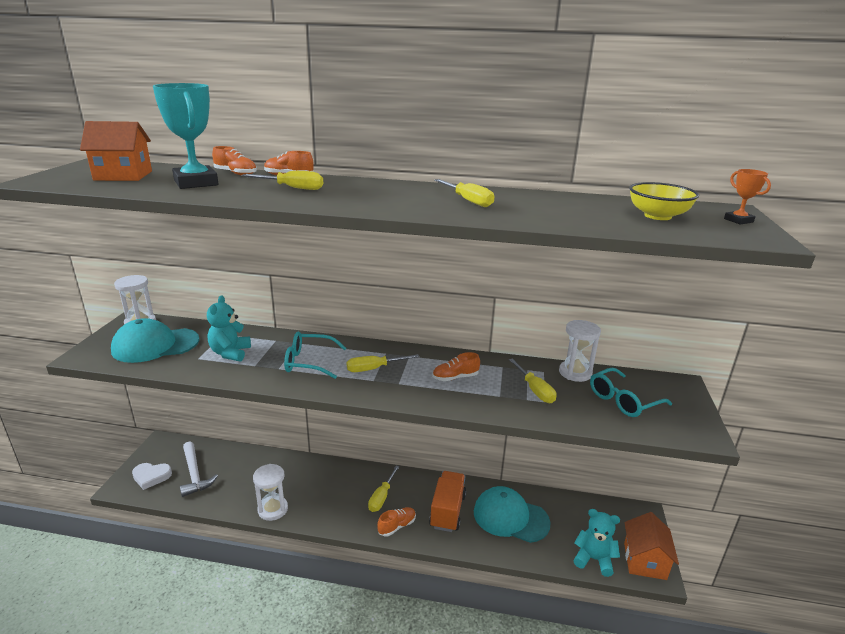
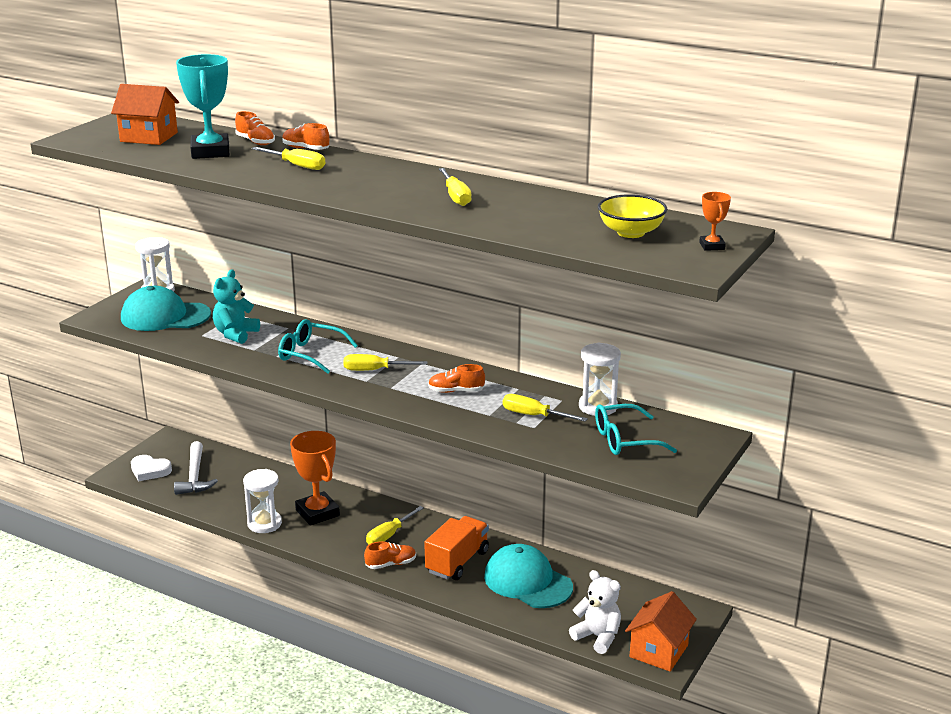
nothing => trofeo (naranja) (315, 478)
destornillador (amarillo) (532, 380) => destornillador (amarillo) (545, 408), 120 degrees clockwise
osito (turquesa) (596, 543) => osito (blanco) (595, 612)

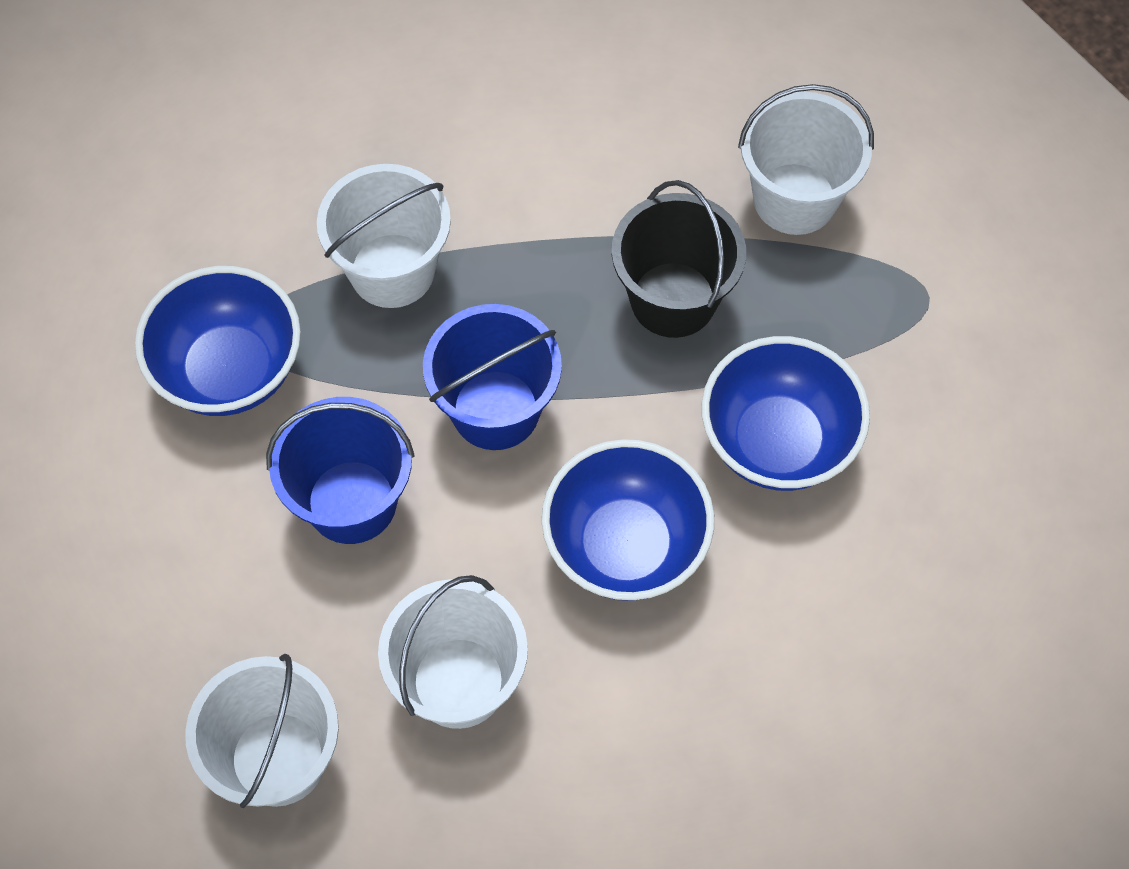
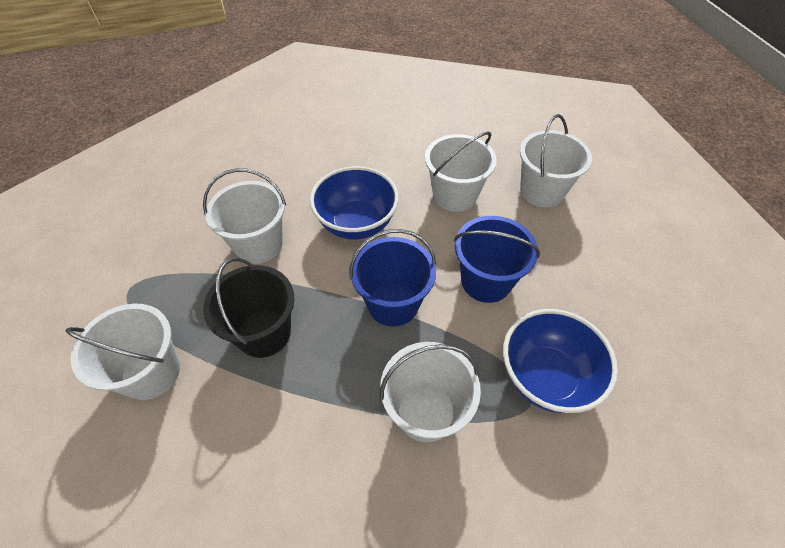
cuenco (azul) (786, 413) => balde (blanco) (244, 216)

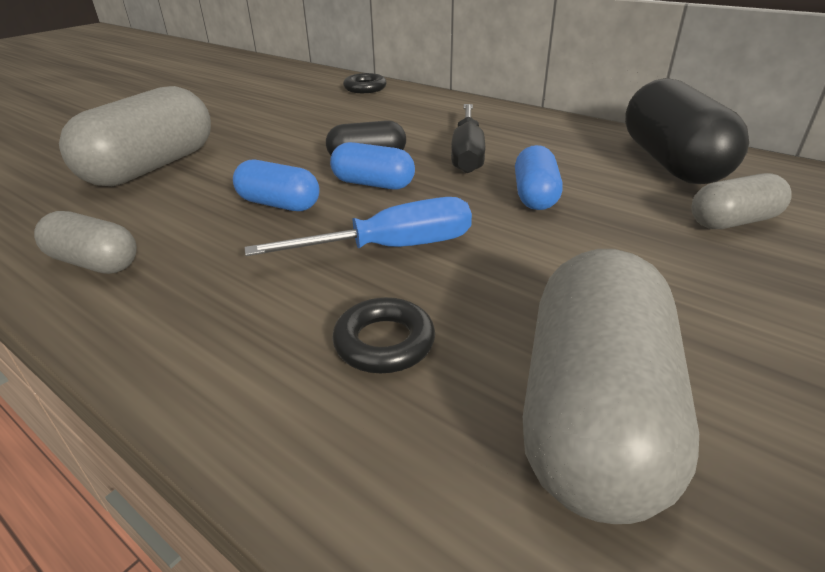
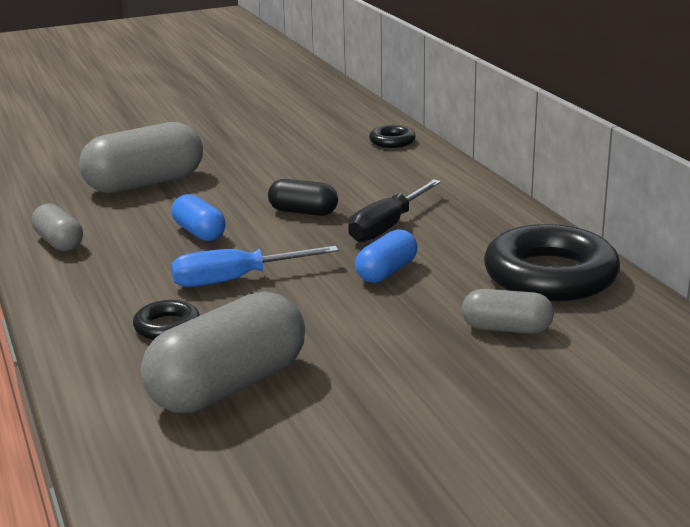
destornillador (azul) (358, 226) => destornillador (azul) (255, 266), 150 degrees clockwise
cápsula (negro) (687, 131) => anillo (negro) (552, 262)
cápsula (azul) (372, 165) => nothing

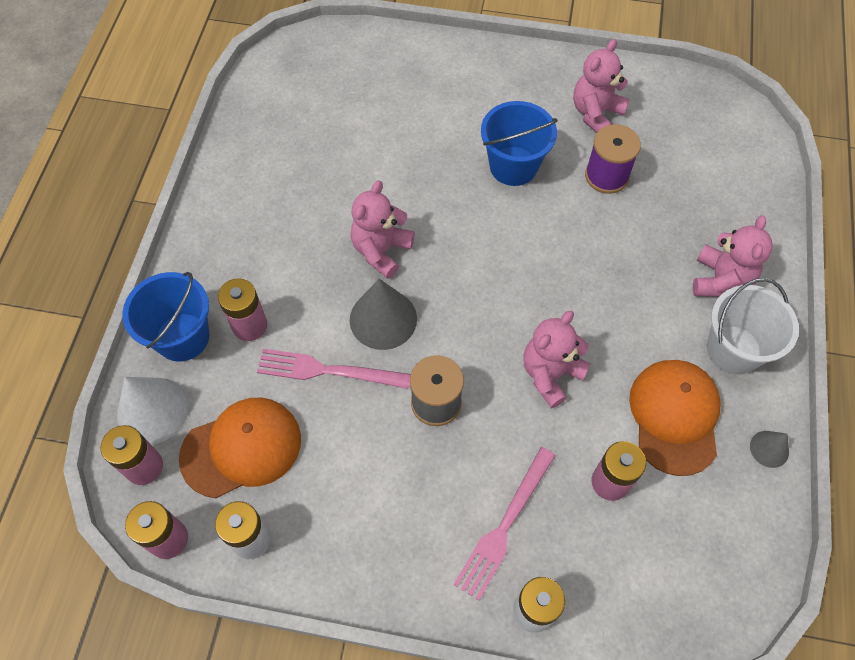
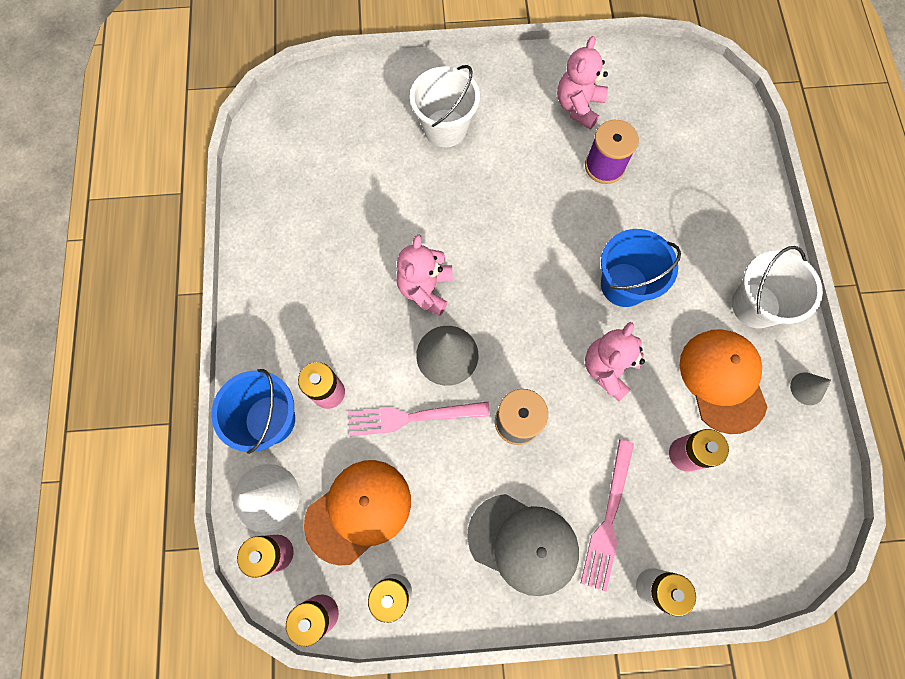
nothing => balde (blanco) (445, 106)
nothing => gorra (gris) (523, 545)
balde (azul) (519, 143) => balde (azul) (641, 268), relocated
osito (rosa) (733, 256) => nothing

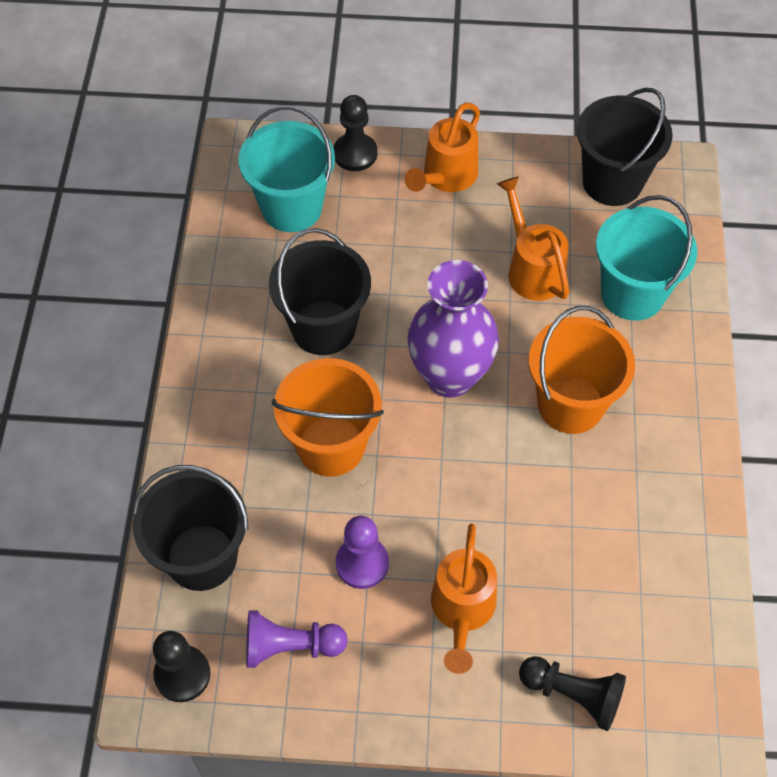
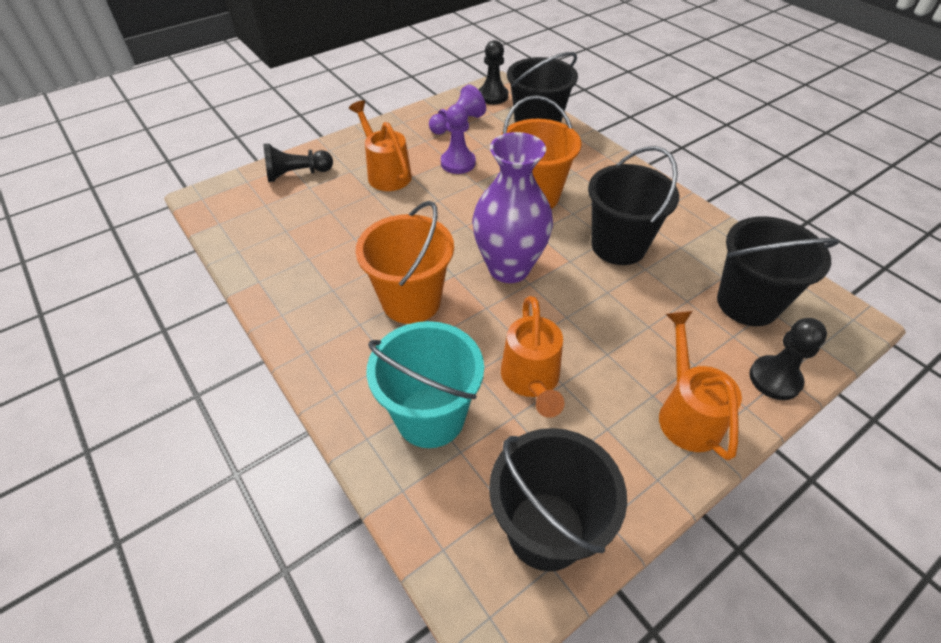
regadera (naranja) (533, 238) => regadera (naranja) (533, 357), 60 degrees clockwise
balde (turquesa) (286, 169) => balde (negro) (778, 271)

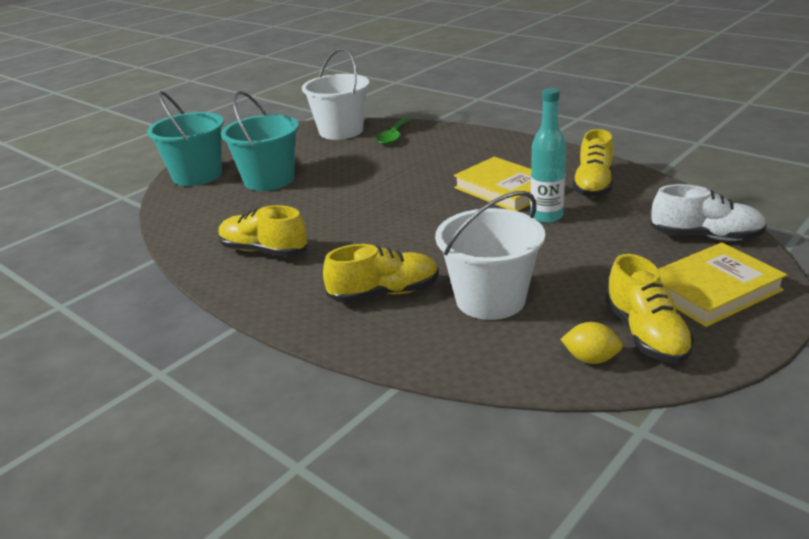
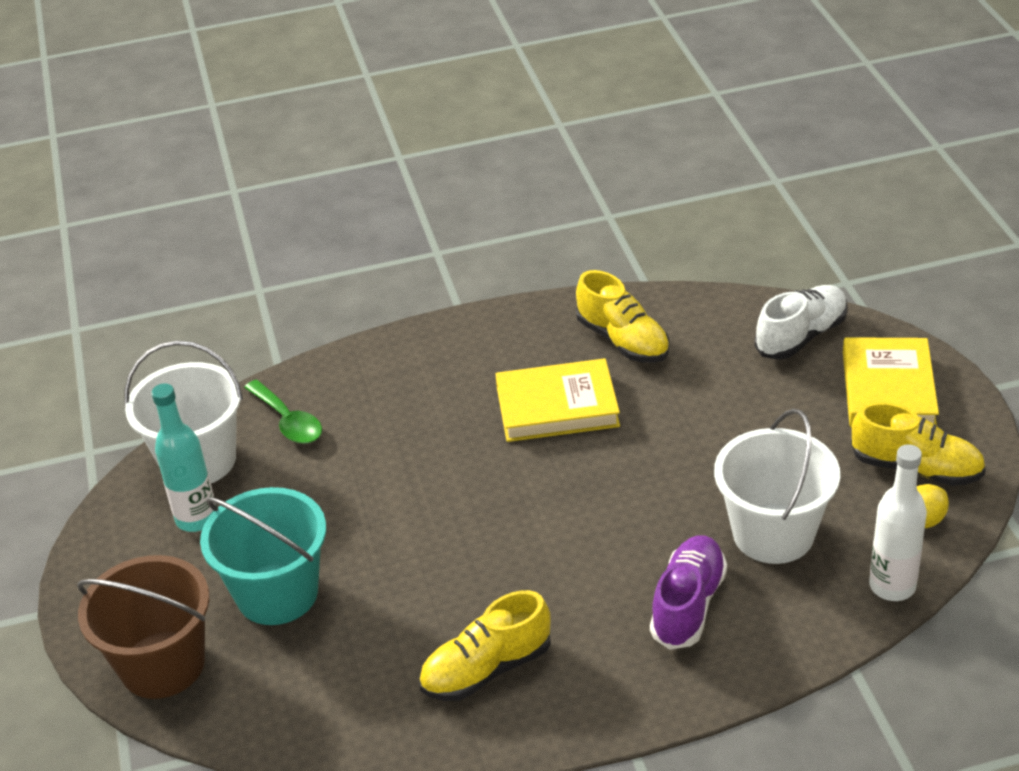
balde (turquesa) (185, 138) => balde (marrón) (143, 627)
botella (turquesa) (548, 155) => botella (turquesa) (183, 458), relocated
zapato (amarillo) (381, 273) => zapato (morado) (688, 592)
nothing => botella (blanco) (898, 522)

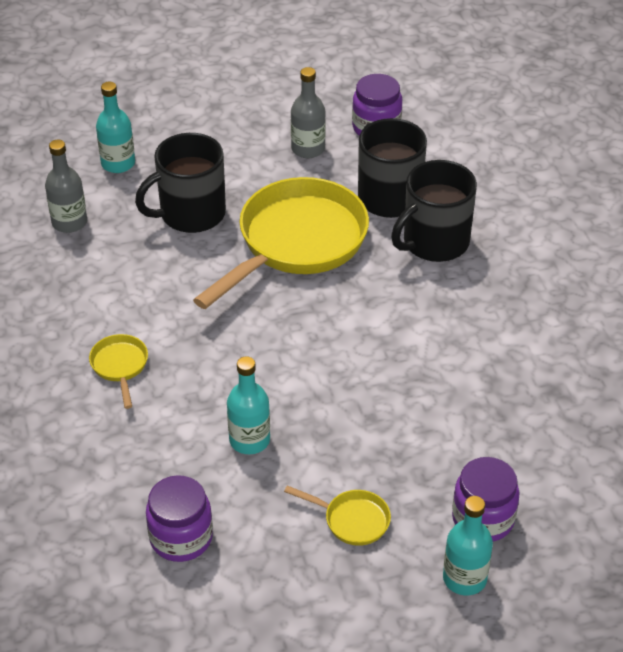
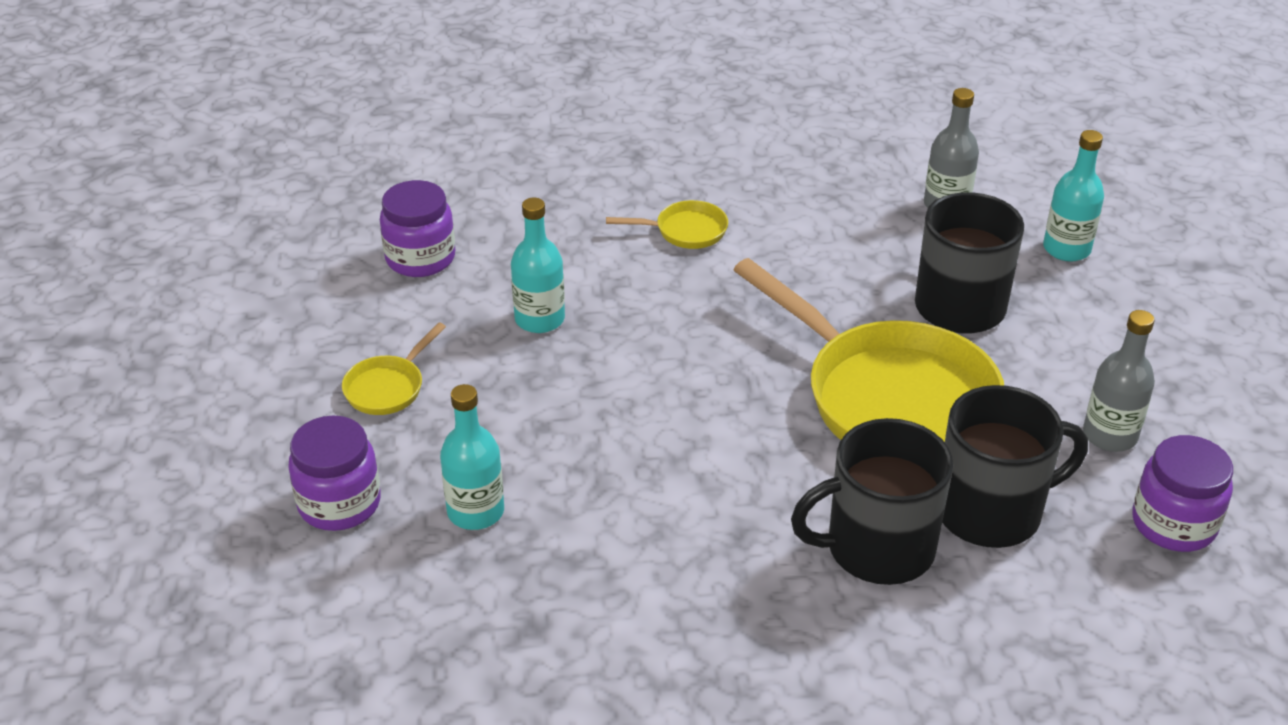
botella (turquesa) (468, 545) => botella (turquesa) (472, 457), relocated
taza (negro) (434, 211) => taza (negro) (872, 501), 75 degrees counterclockwise

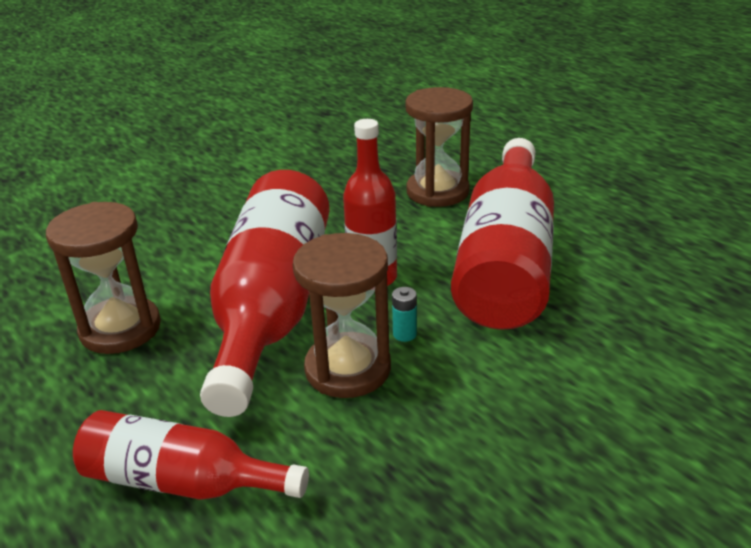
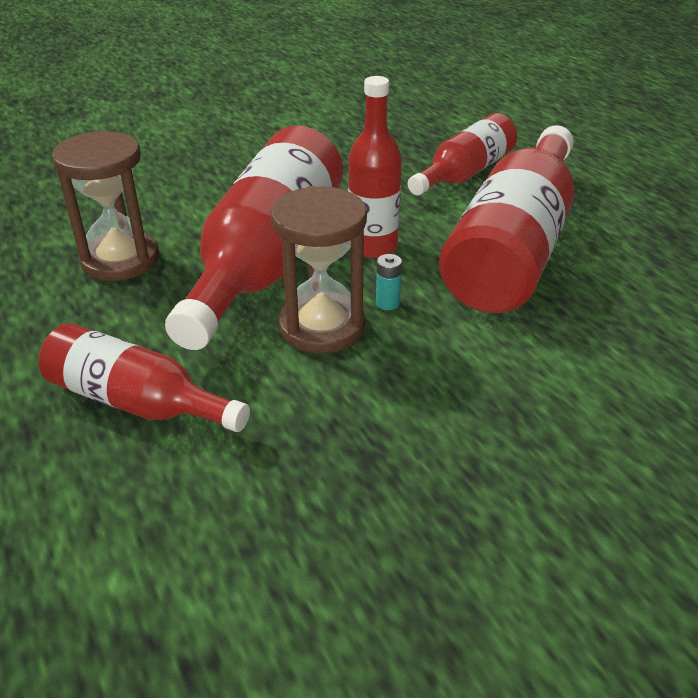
reloj de arena (marrón) (439, 147) => botella (rojo) (462, 154)

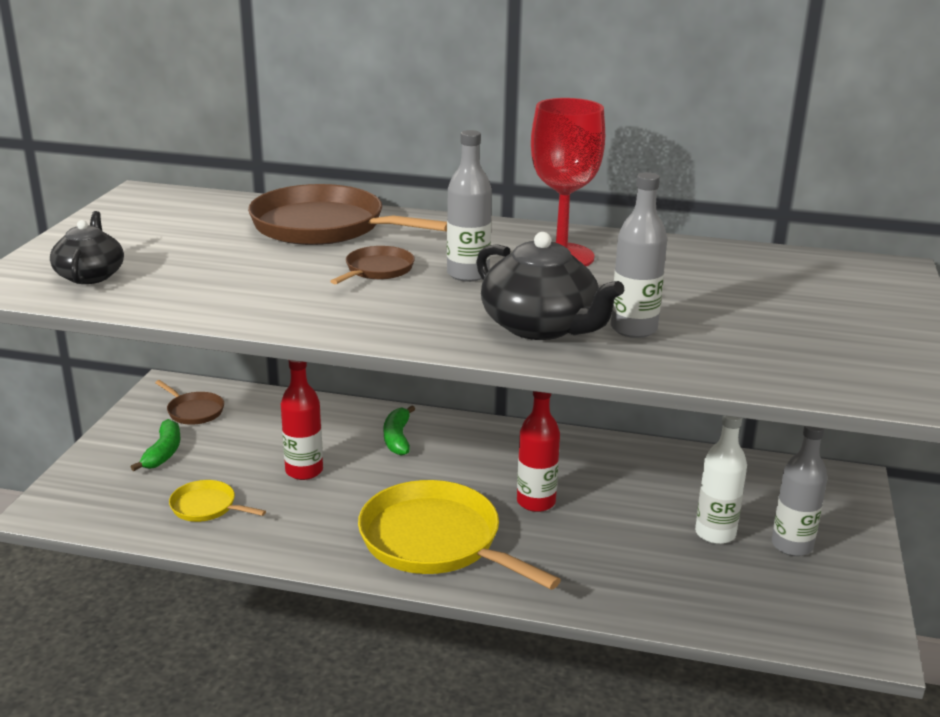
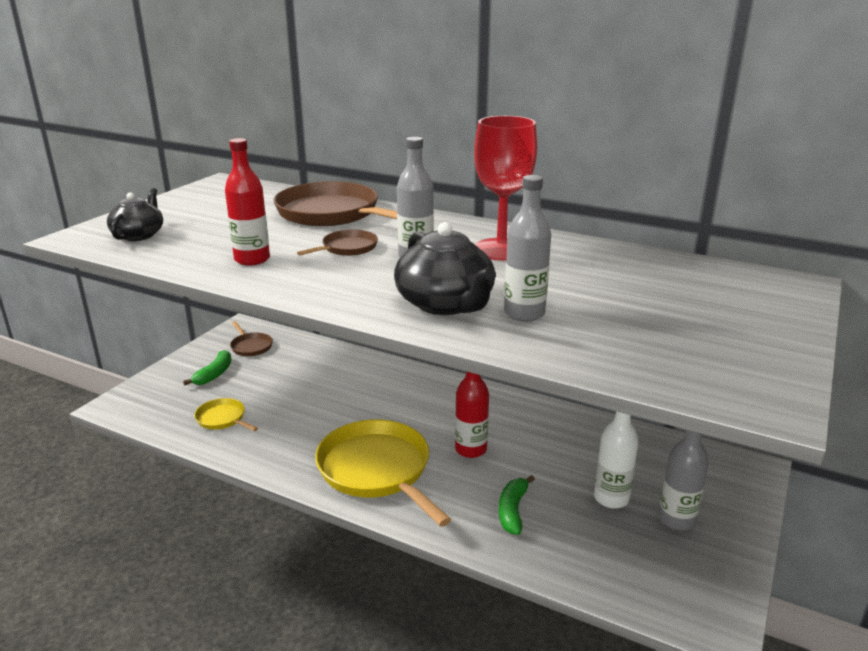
botella (rojo) (302, 420) => botella (rojo) (247, 202), relocated
plátano (verde) (399, 430) => plátano (verde) (517, 505), relocated

